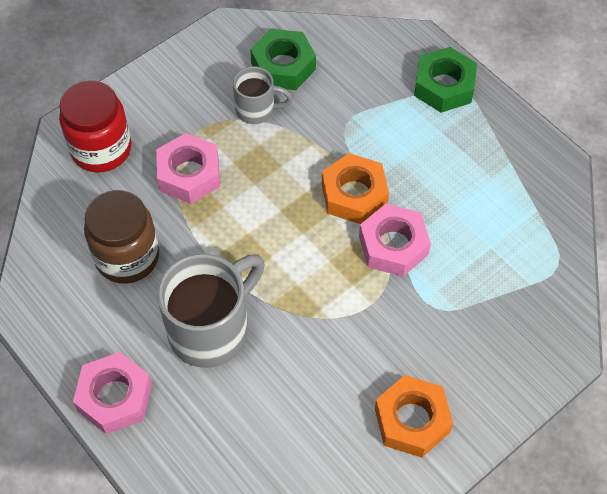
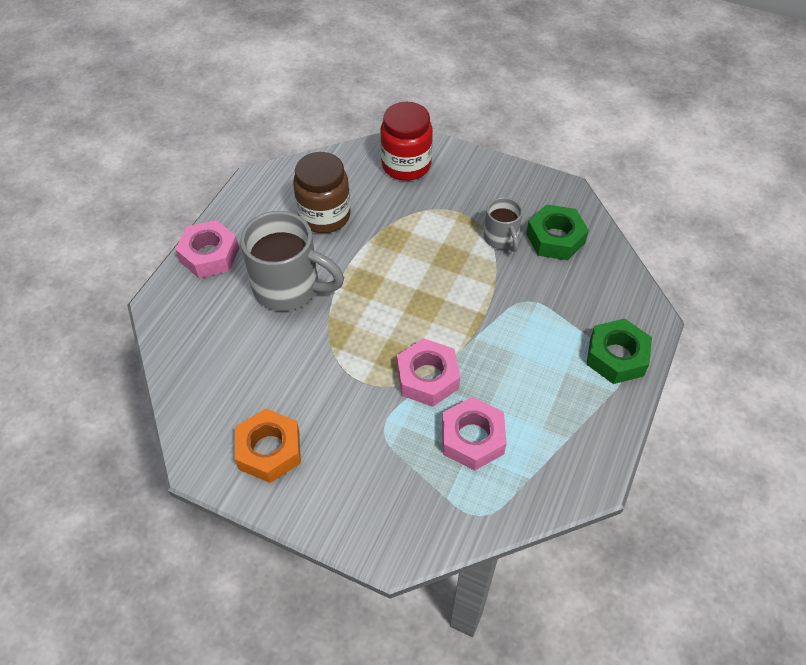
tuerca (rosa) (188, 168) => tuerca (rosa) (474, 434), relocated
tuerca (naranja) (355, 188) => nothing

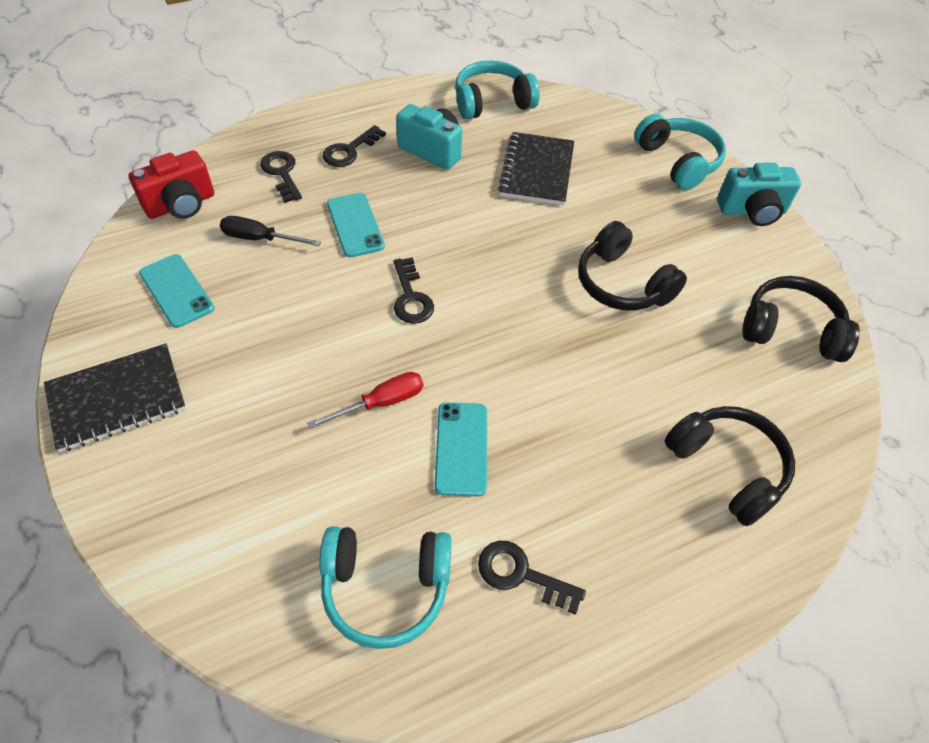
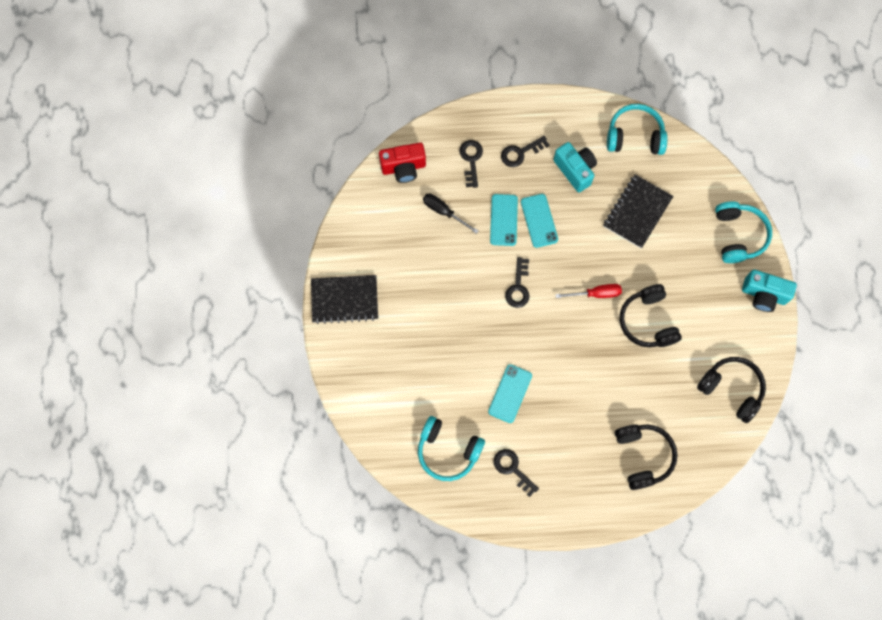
móvil (turquesa) (177, 291) => móvil (turquesa) (539, 221), relocated
destornillador (rojo) (365, 400) => destornillador (rojo) (588, 291), relocated

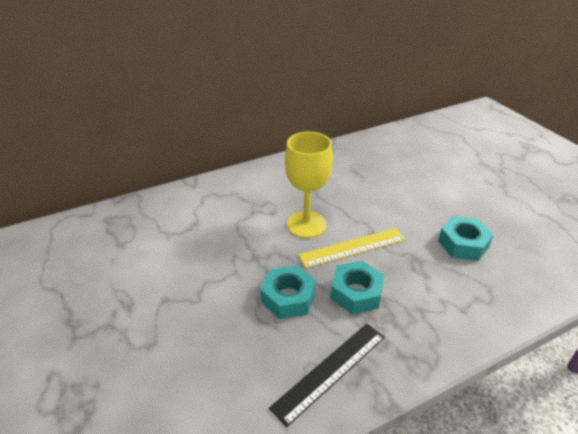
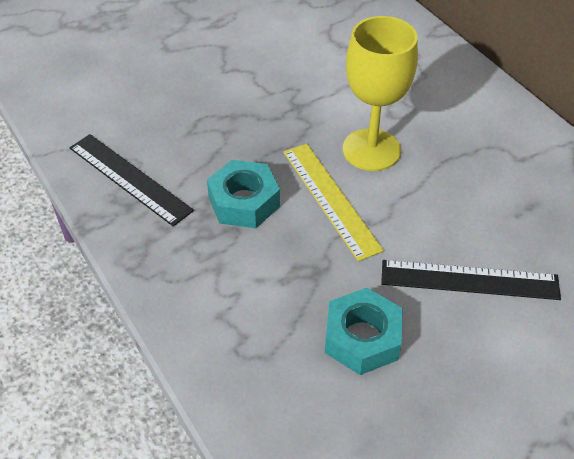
nothing => regla (negro) (471, 280)
tuerca (turquesa) (288, 292) => nothing

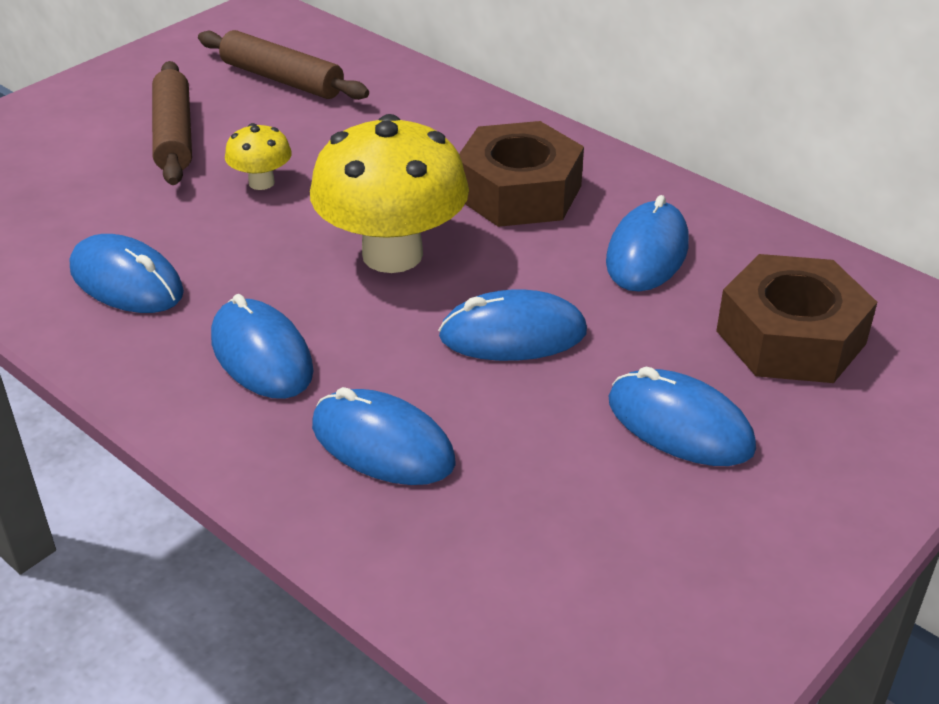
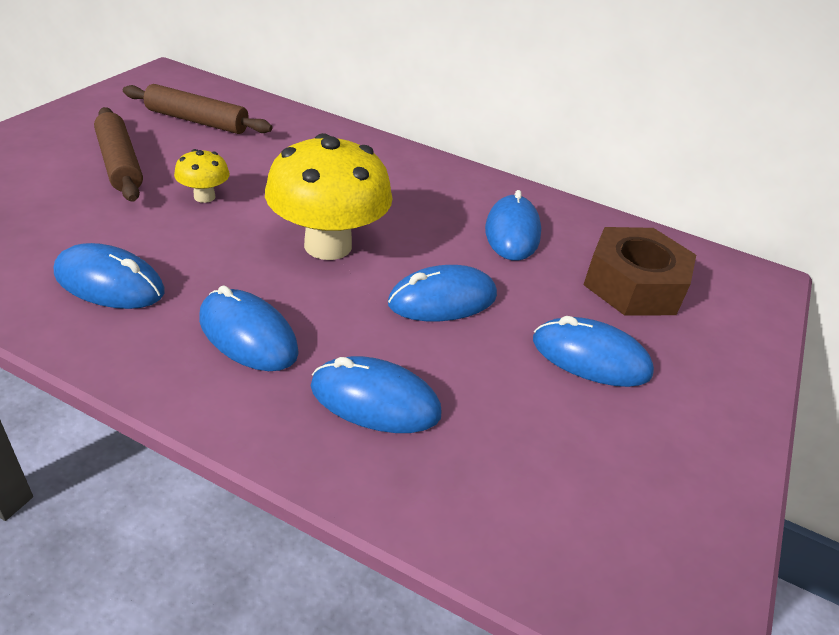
tuerca (marrón) (521, 174) => nothing

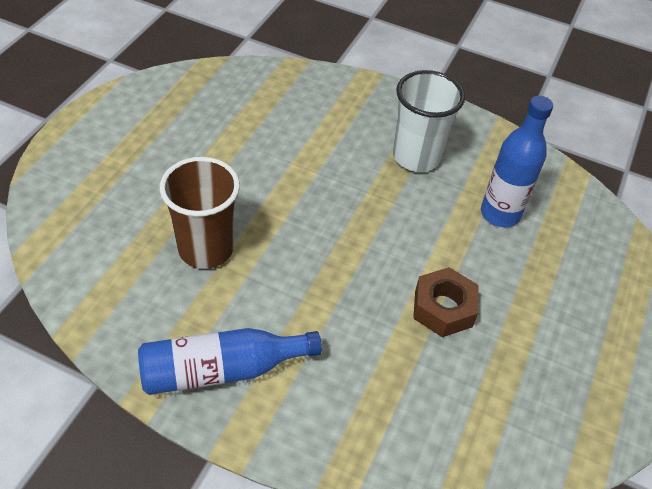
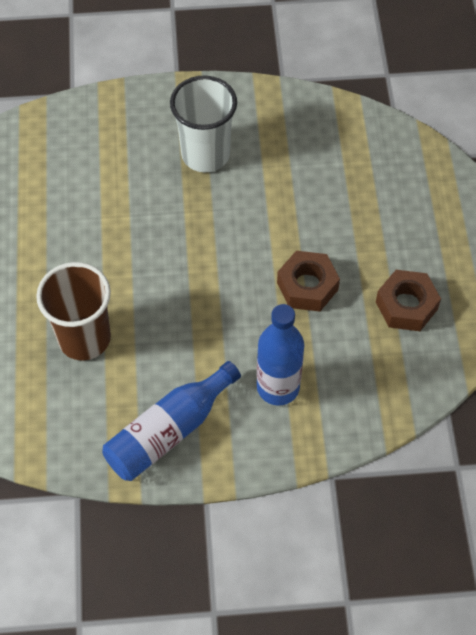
botella (azul) (517, 161) => botella (azul) (280, 355), relocated
nothing => tuerca (marrón) (408, 300)

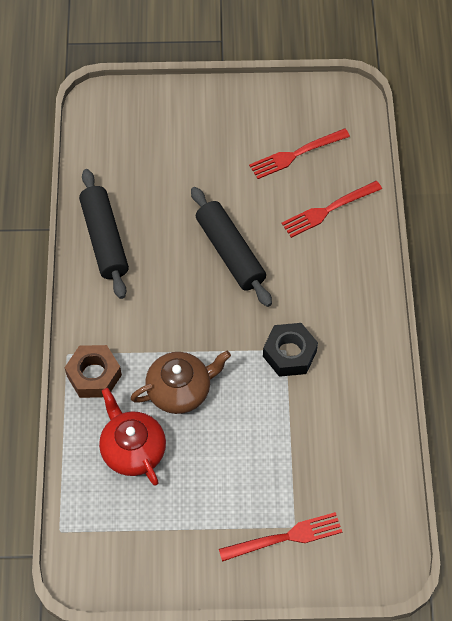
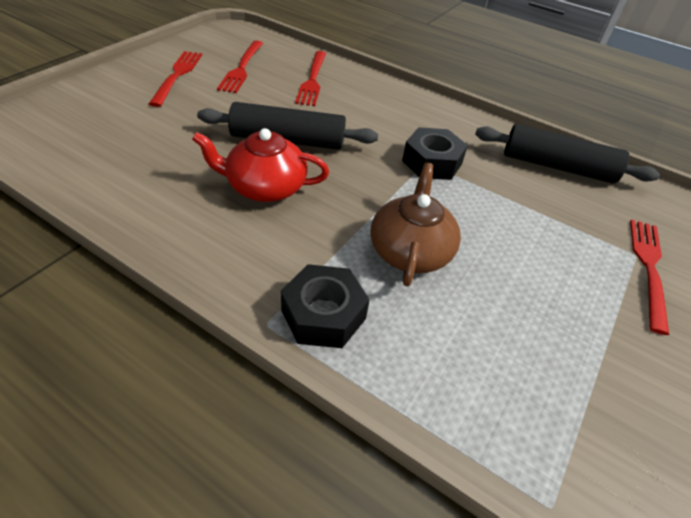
nothing => tenedor (rojo) (175, 79)
tetera (rojo) (132, 437) => tetera (rojo) (260, 165), relocated
tuerca (marrón) (93, 371) => tuerca (negro) (325, 306)
rodillo (negro) (104, 234) => rodillo (negro) (567, 154), relocated

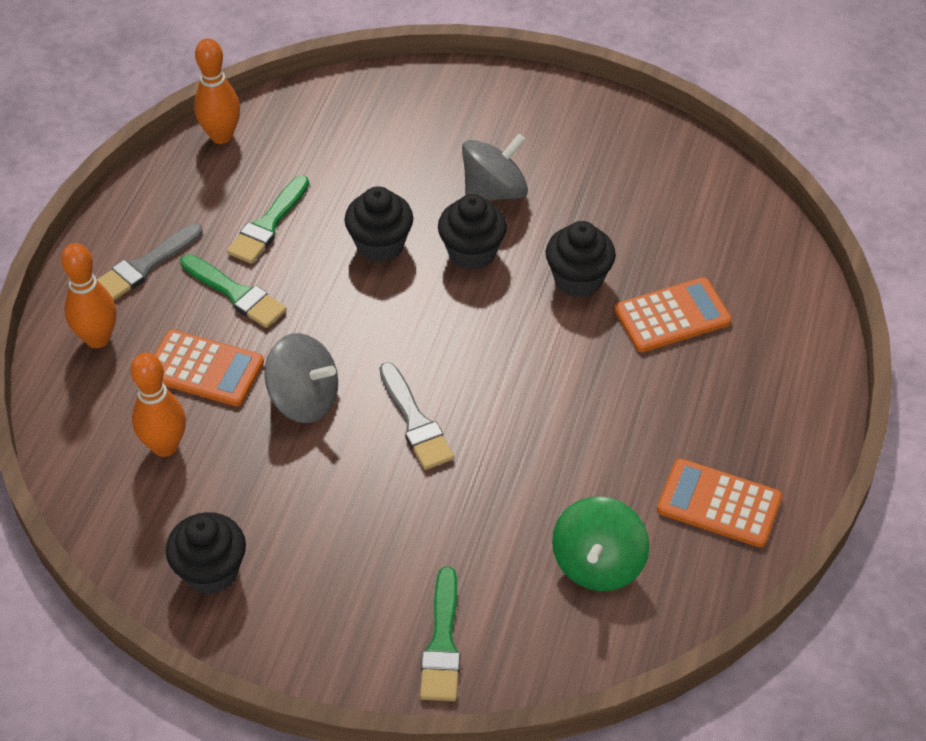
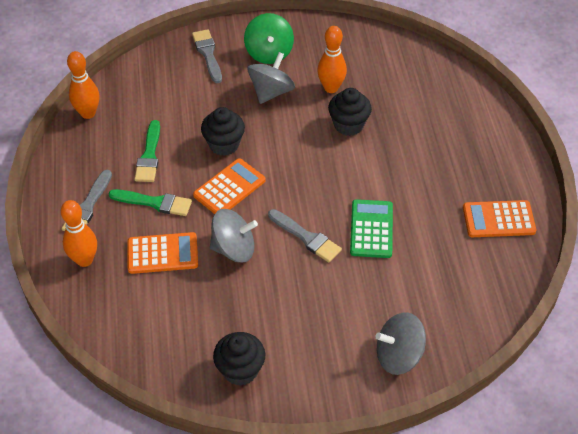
nothing => pincel (gris) (207, 56)
calculadora (naranja) (673, 314) => calculadora (naranja) (229, 186), relocated
peonza (verde) (600, 543) => peonza (verde) (269, 38), relocated
bolo (naranja) (158, 405) => bolo (naranja) (332, 59), relocated
nothing => calculadora (verde) (371, 228)
pincel (verde) (440, 634) => peonza (gris) (400, 343)
magdalena (negro) (472, 232) => nothing

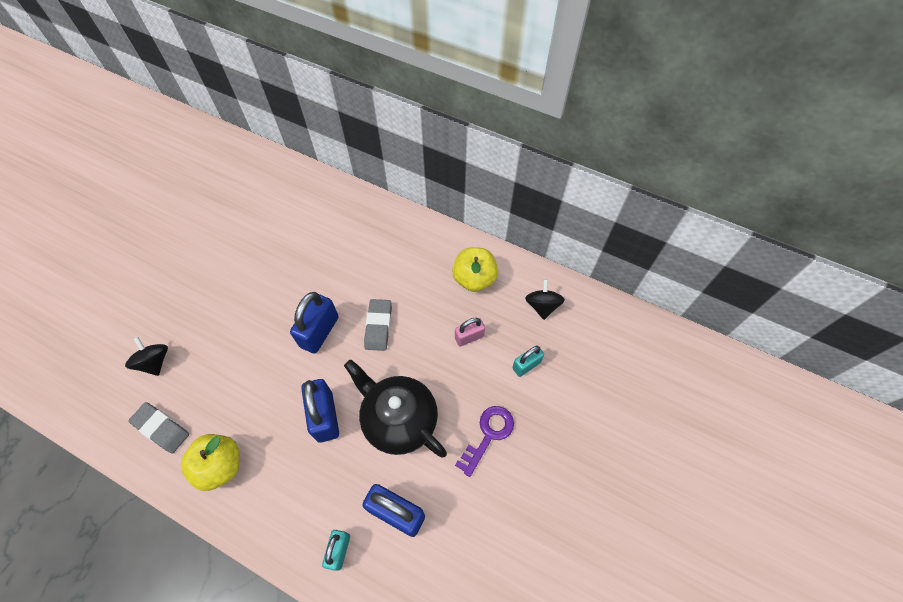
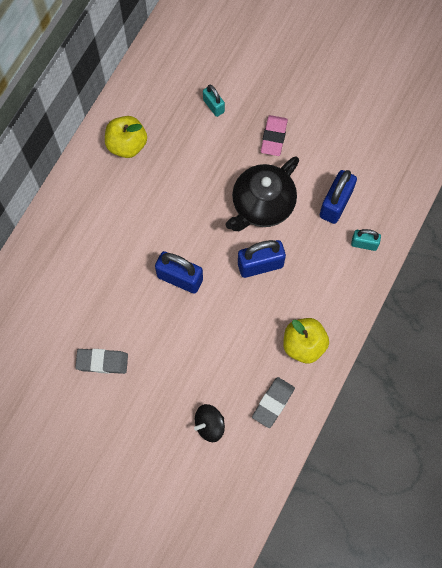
goma de borrar (gris) (378, 325) => goma de borrar (gris) (101, 361), relocated
llave (morado) (484, 441) => goma de borrar (rosa) (274, 135)
candado (rosa) (470, 332) => nothing
peonza (negro) (545, 299) => nothing

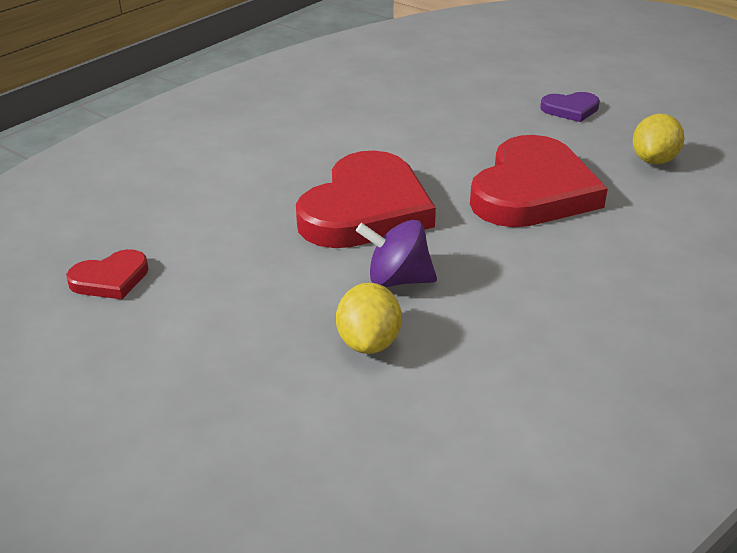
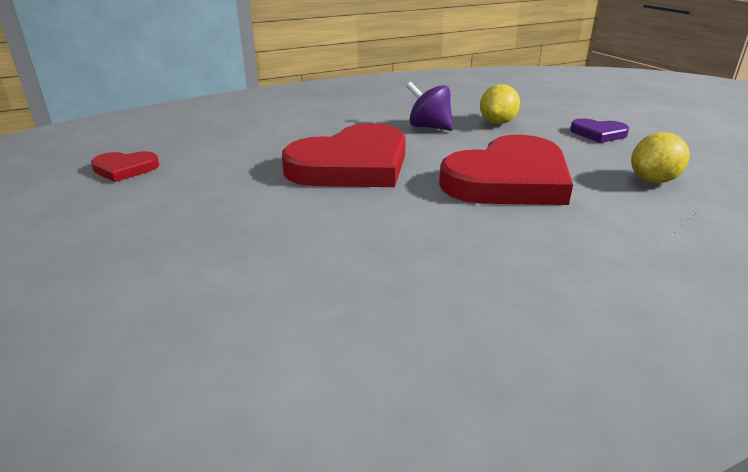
peonza (morado) (396, 253) => peonza (morado) (429, 106), relocated
limón (amarillo) (369, 318) => limón (amarillo) (500, 104), relocated

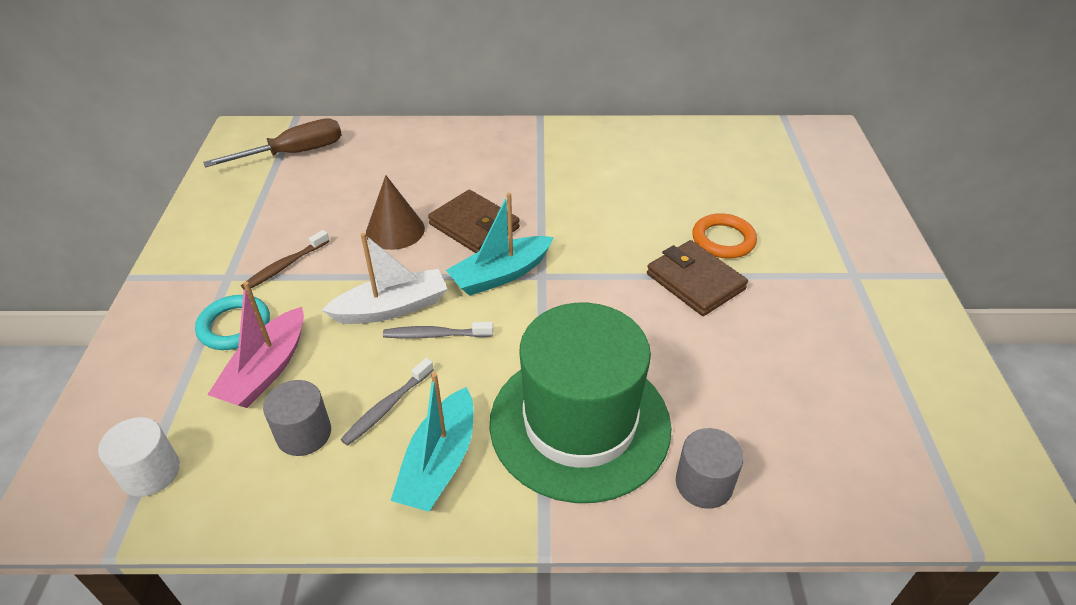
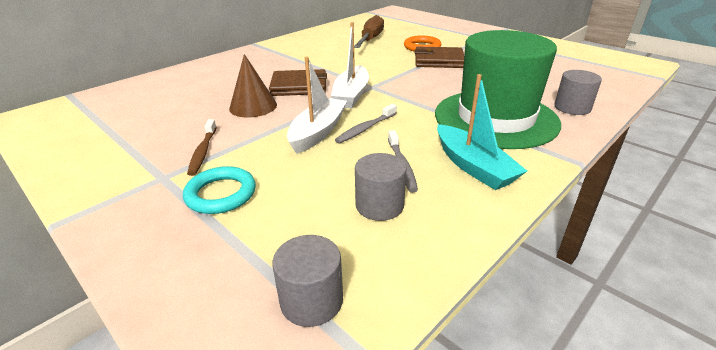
cilindro (blanco) (139, 457) => cilindro (gris) (307, 281)
barco (turquesa) (500, 244) => barco (blanco) (350, 65)
destornillador (marrón) (272, 142) => destornillador (marrón) (369, 31), relocated
barco (rosa) (255, 344) => nothing

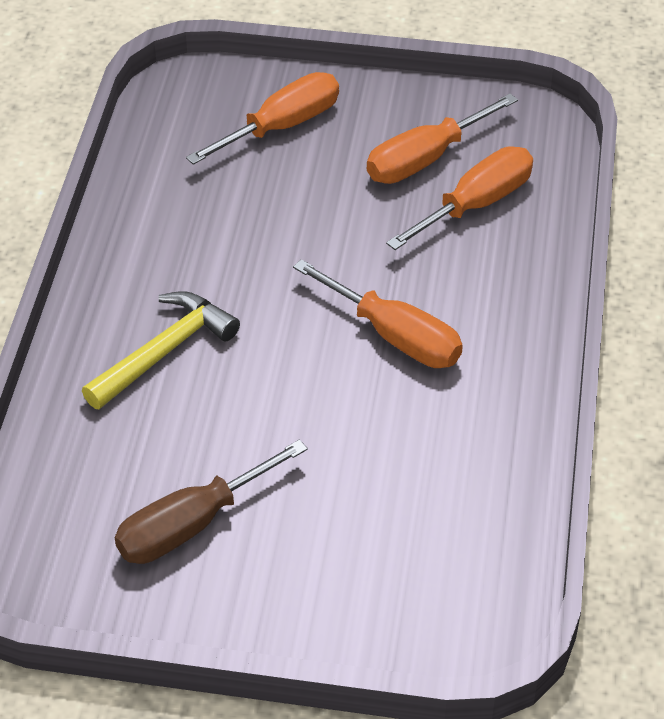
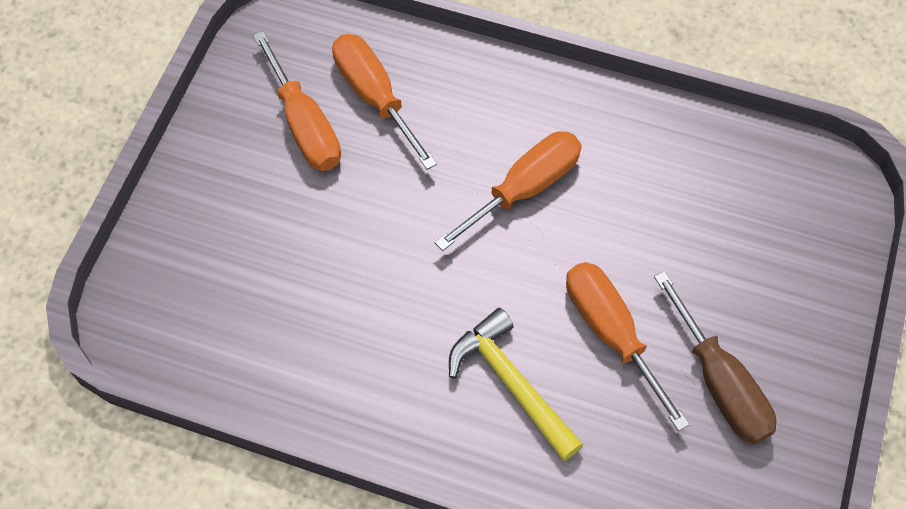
destornillador (naranja) (262, 118) => destornillador (naranja) (628, 346), relocated

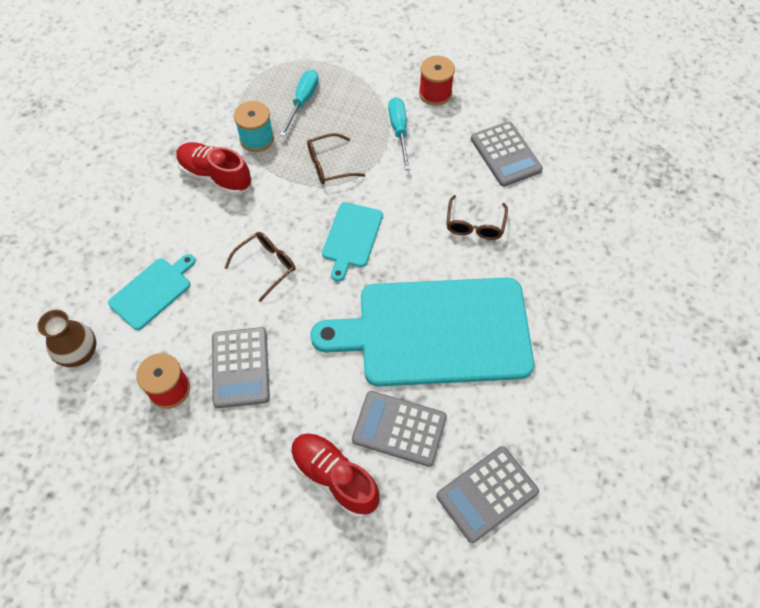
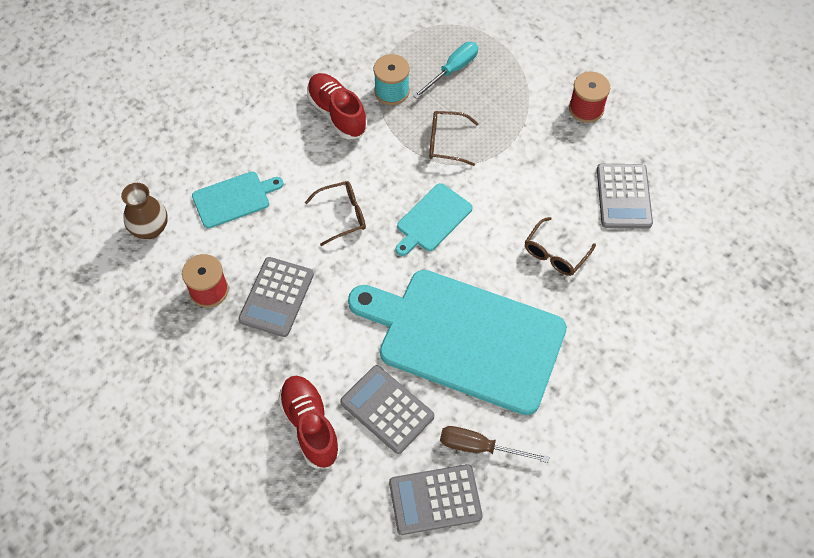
nothing => destornillador (marrón) (494, 444)
destornillador (turquesa) (399, 133) => nothing

